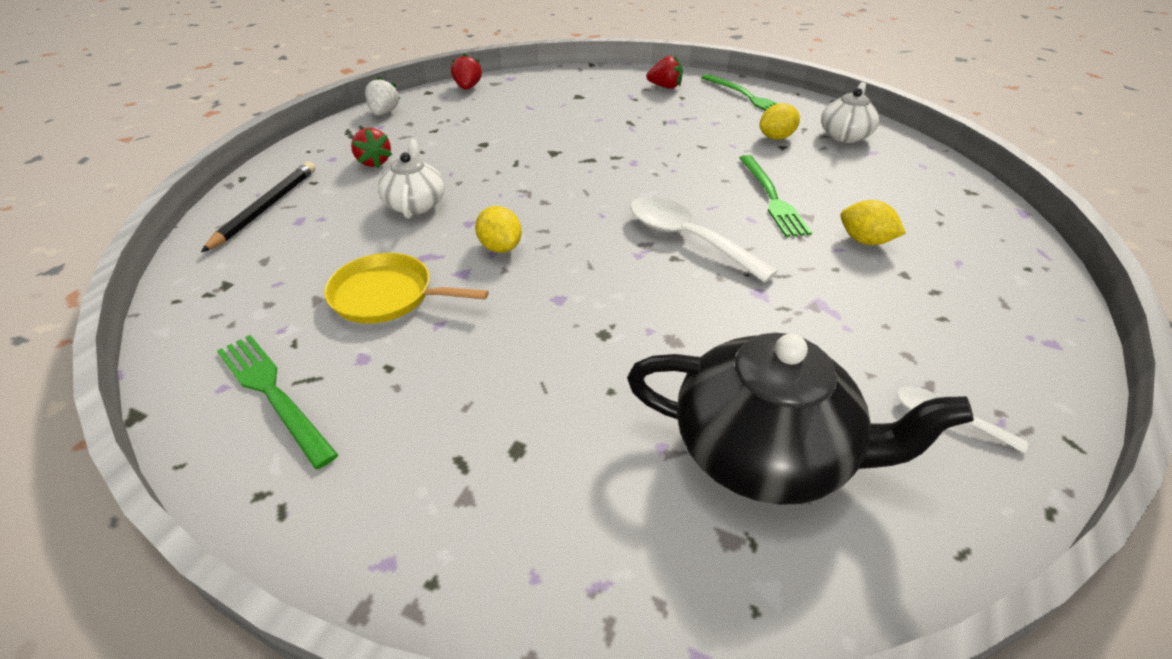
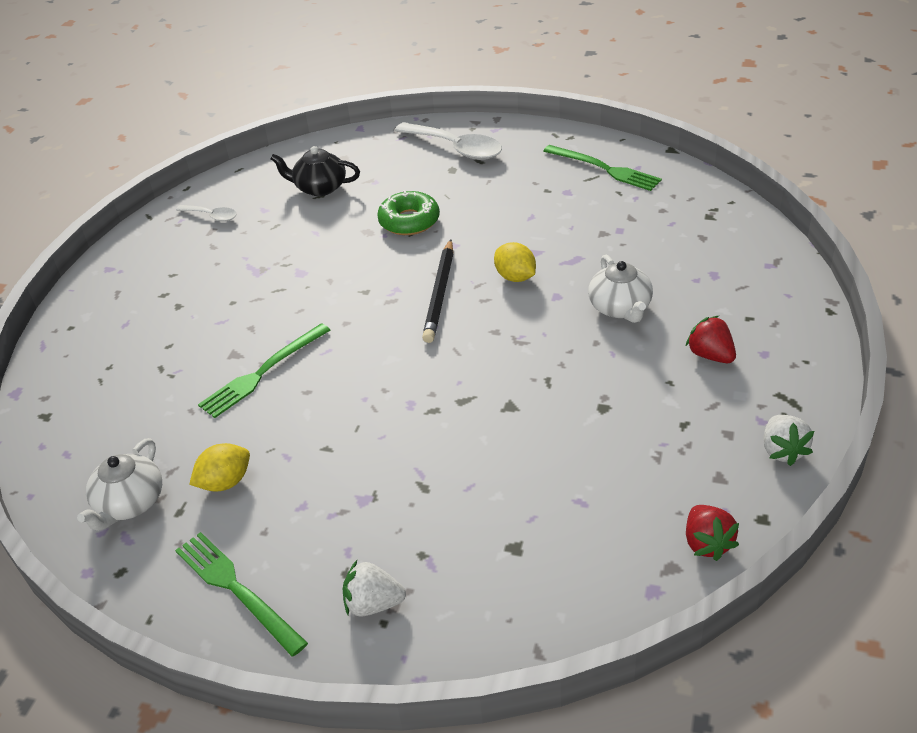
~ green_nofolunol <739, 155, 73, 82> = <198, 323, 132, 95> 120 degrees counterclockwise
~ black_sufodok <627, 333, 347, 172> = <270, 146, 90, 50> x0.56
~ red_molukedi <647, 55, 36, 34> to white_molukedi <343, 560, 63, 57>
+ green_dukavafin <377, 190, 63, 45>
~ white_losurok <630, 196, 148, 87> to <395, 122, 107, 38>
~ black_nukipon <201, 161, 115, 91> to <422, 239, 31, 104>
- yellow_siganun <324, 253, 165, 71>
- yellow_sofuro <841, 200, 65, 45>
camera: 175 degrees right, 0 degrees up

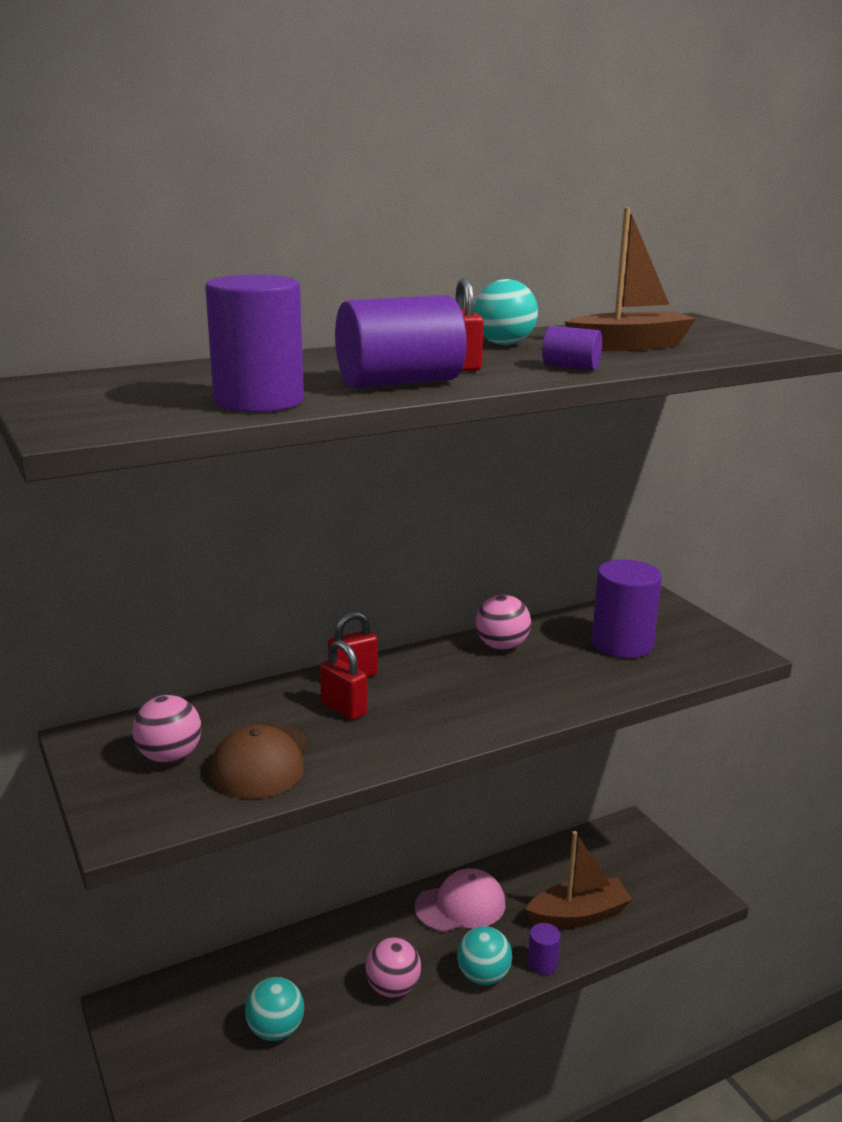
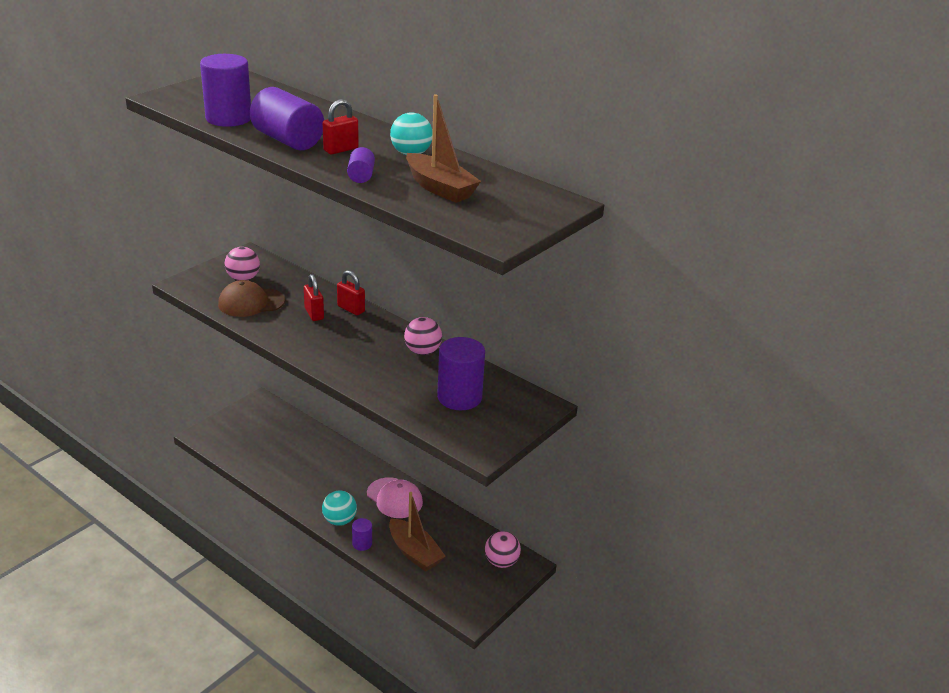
~ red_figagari <320, 640, 47, 80> = <304, 274, 20, 47> 45 degrees counterclockwise
~ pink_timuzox <365, 937, 56, 60> to <485, 531, 36, 37>
- turquoise_timuzox <245, 977, 59, 64>
camera: 65 degrees right, 10 degrees up

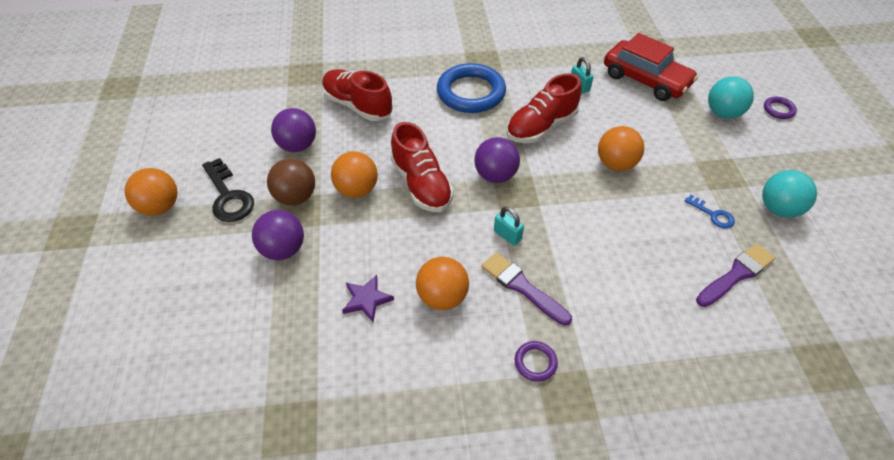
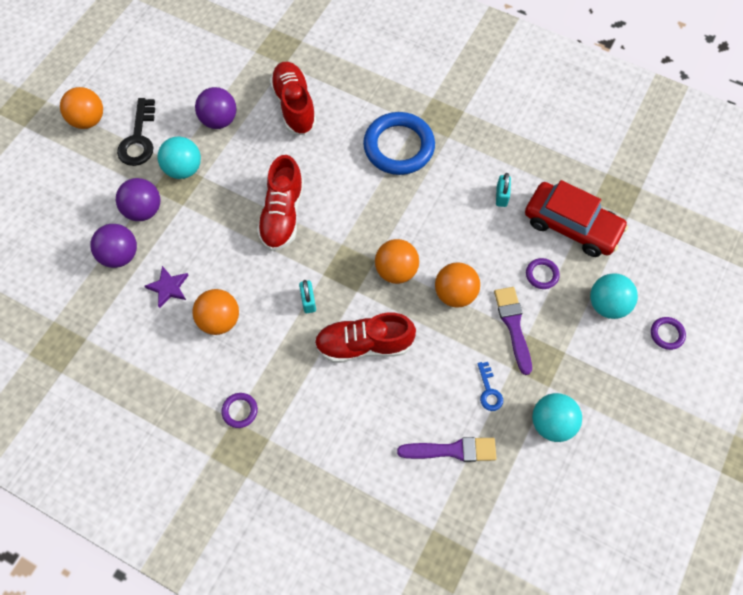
~ purple_timuzox <474, 137, 46, 46> to <90, 224, 47, 44>
~ brown_timuzox <267, 159, 48, 46> to turquoise_timuzox <158, 137, 43, 42>
~ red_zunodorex <506, 73, 76, 70> to <314, 313, 102, 50>
~ orange_timuzox <331, 151, 47, 47> to <375, 239, 44, 45>
~ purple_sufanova <481, 252, 91, 74> to <494, 287, 38, 88>
~ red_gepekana <604, 33, 94, 68> = <525, 180, 103, 77> 45 degrees counterclockwise
+ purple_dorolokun <526, 258, 34, 31>
camera: 35 degrees right, 15 degrees up

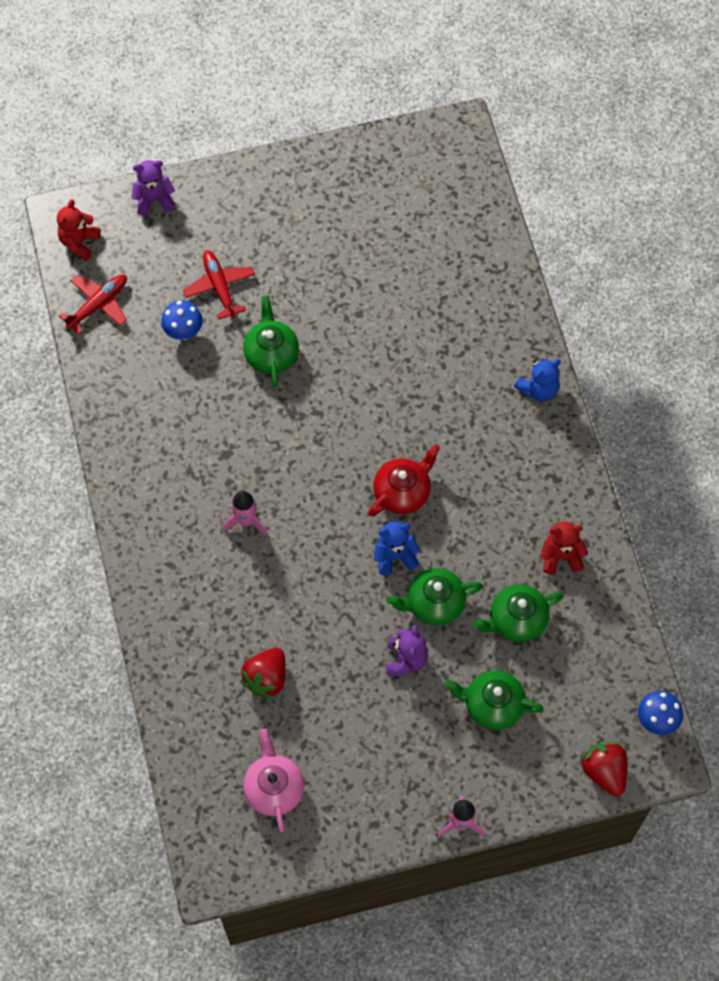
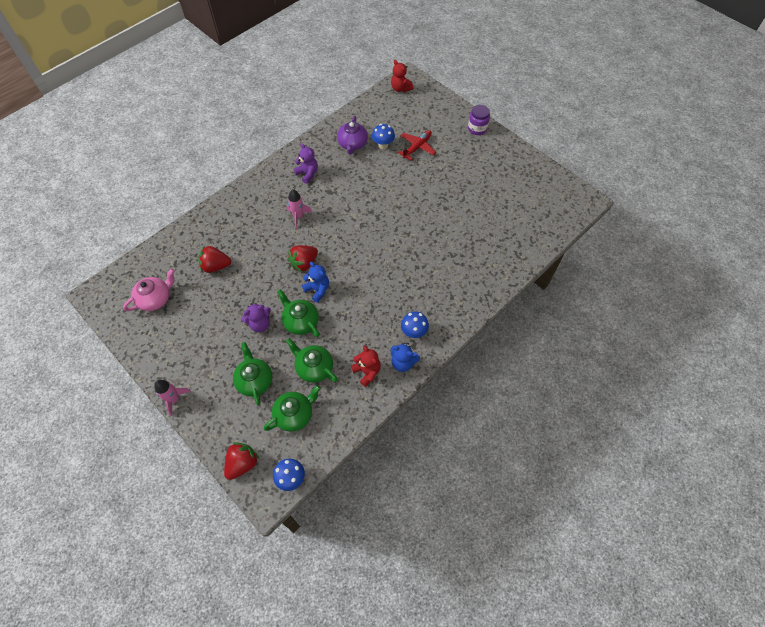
~ green_sufodok <243, 296, 56, 91> to <264, 385, 57, 47>
+ red_molukedi <288, 245, 30, 27>
~ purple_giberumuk <131, 160, 44, 56> to <294, 143, 24, 41>
+ purple_sufodok <337, 116, 31, 38>
~ red_giberumuk <57, 199, 44, 62> = <391, 60, 23, 32> 120 degrees counterclockwise
~ blue_giberumuk <514, 359, 46, 43> to <391, 343, 29, 29>
+ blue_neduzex <401, 311, 28, 27>
+ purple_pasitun <468, 105, 22, 30>
- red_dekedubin <59, 274, 68, 61>
- red_sufodok <368, 445, 72, 72>
camera: 60 degrees right, 5 degrees down

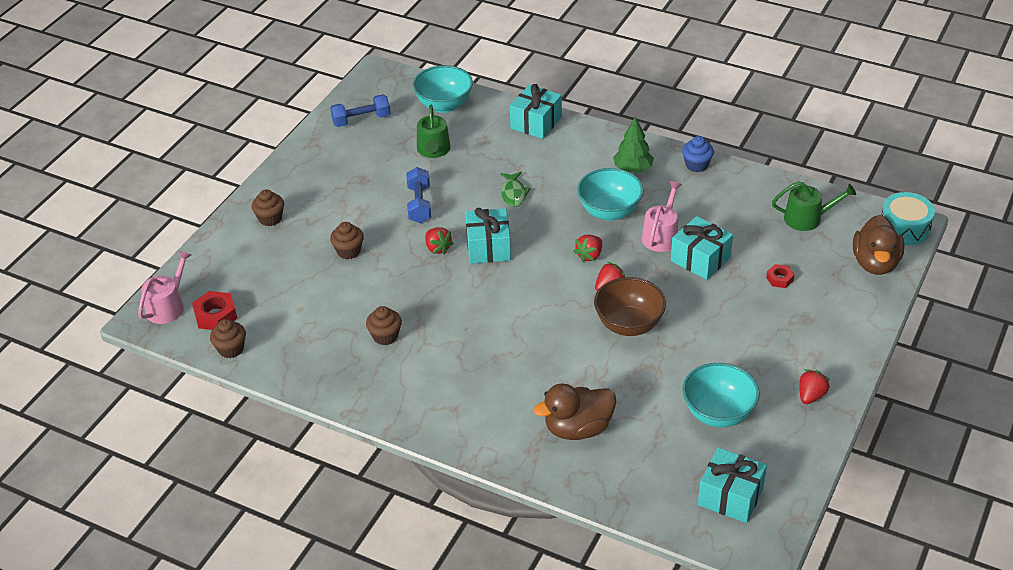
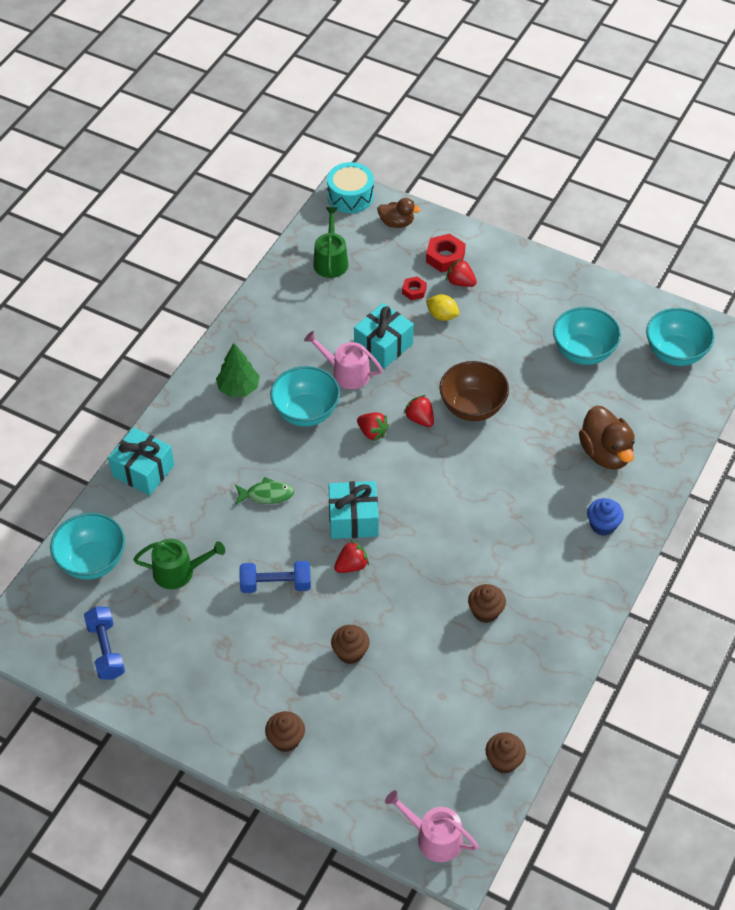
~ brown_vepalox <853, 215, 51, 60> = <377, 198, 44, 30> x0.61
~ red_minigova <192, 291, 45, 39> to <426, 234, 40, 39>
+ yellow_sofuro <426, 294, 33, 27>
~ red_molukedi <799, 369, 31, 35> to <446, 258, 31, 29>
~ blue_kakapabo <682, 136, 32, 36> to <587, 498, 37, 38>
~ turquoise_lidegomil <698, 448, 69, 75> to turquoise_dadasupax <646, 308, 69, 58>
camera: 90 degrees left, 10 degrees up

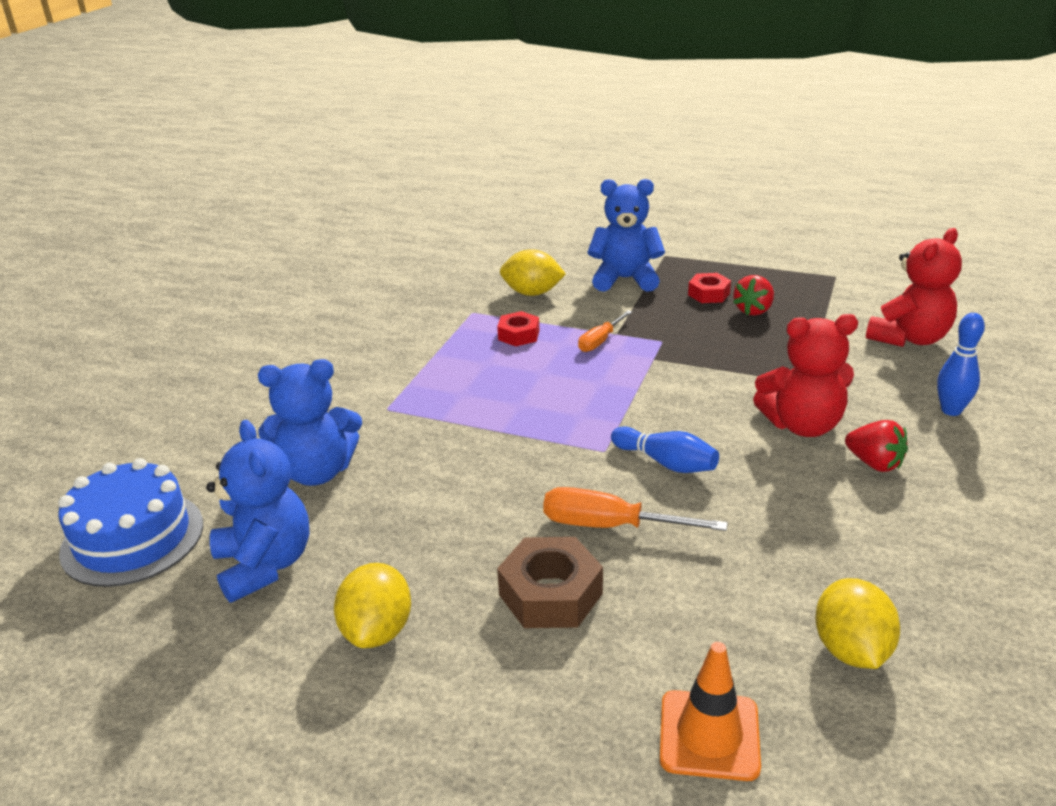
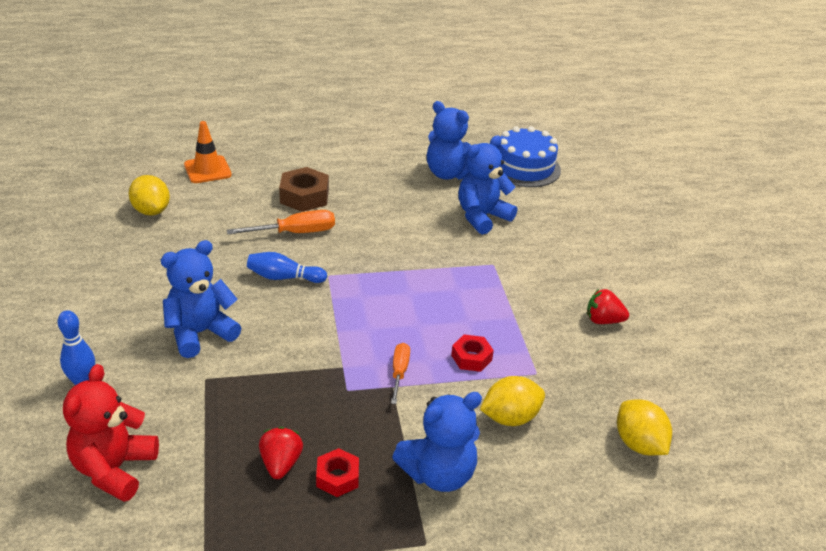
~ red_giberumuk <753, 314, 105, 123> to blue_giberumuk <161, 240, 80, 118>
~ red_molukedi <845, 420, 63, 52> to <587, 289, 42, 35>
~ yellow_sofuro <334, 563, 77, 85> to <617, 399, 55, 56>
camera: 145 degrees right, 5 degrees up

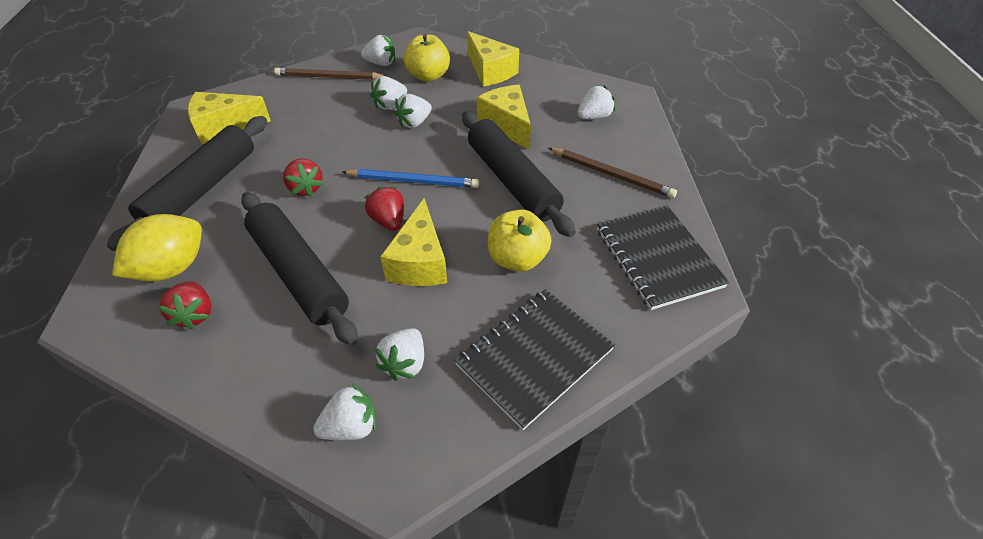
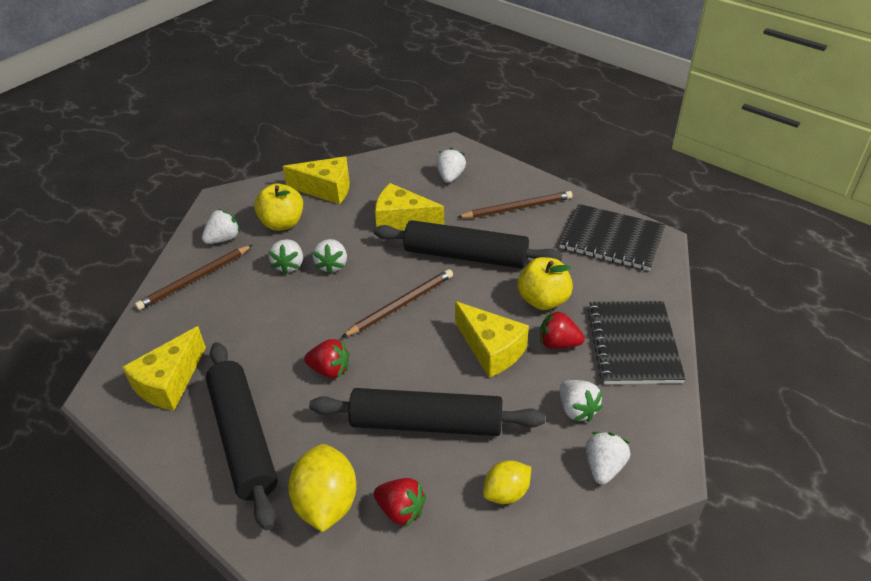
~ blue_nukipon <342, 169, 137, 19> to brown_nukipon <342, 269, 111, 68>
+ yellow_sofuro <483, 460, 48, 44>
~ red_molukedi <364, 186, 40, 45> to <540, 310, 45, 39>
camera: 45 degrees left, 5 degrees down

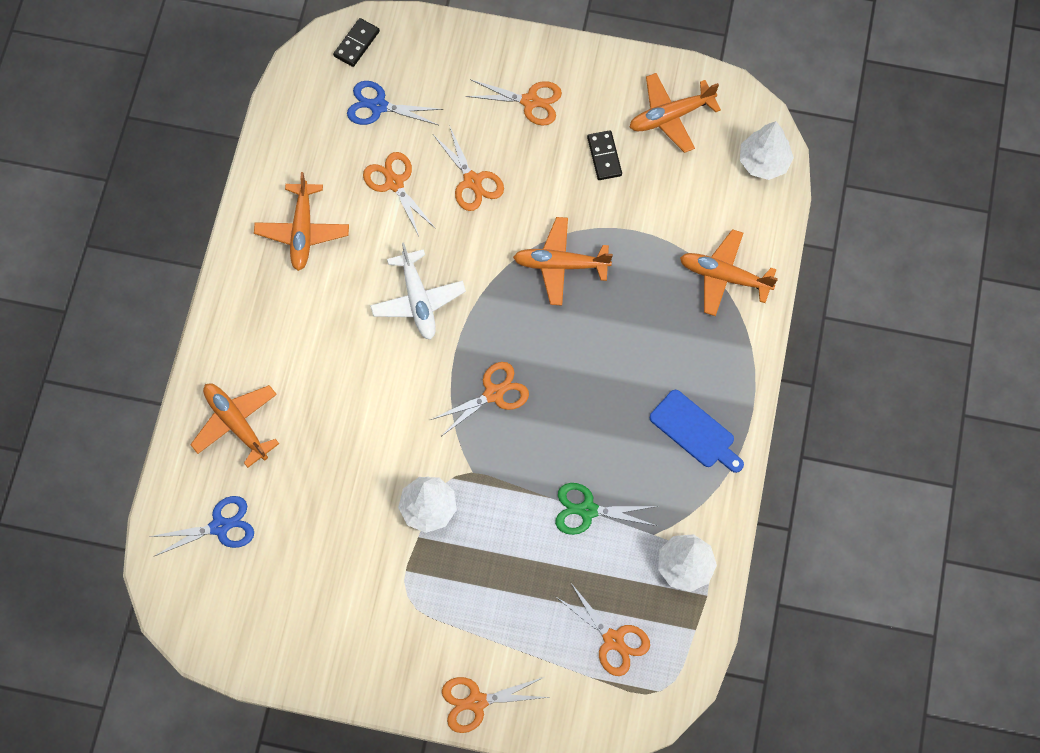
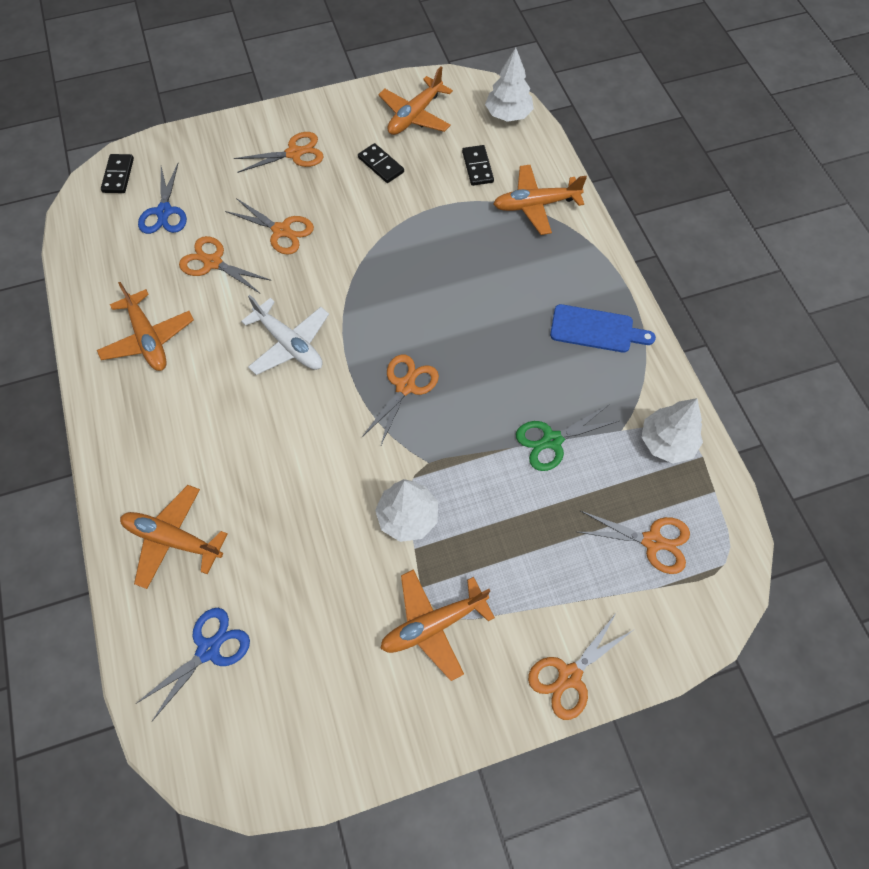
~ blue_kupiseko <347, 81, 97, 44> = <138, 164, 49, 70> 75 degrees counterclockwise
~ orange_dekedubin <513, 217, 100, 89> to <380, 569, 115, 112>
+ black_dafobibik <462, 145, 32, 41>
camera: 30 degrees left, 5 degrees down

